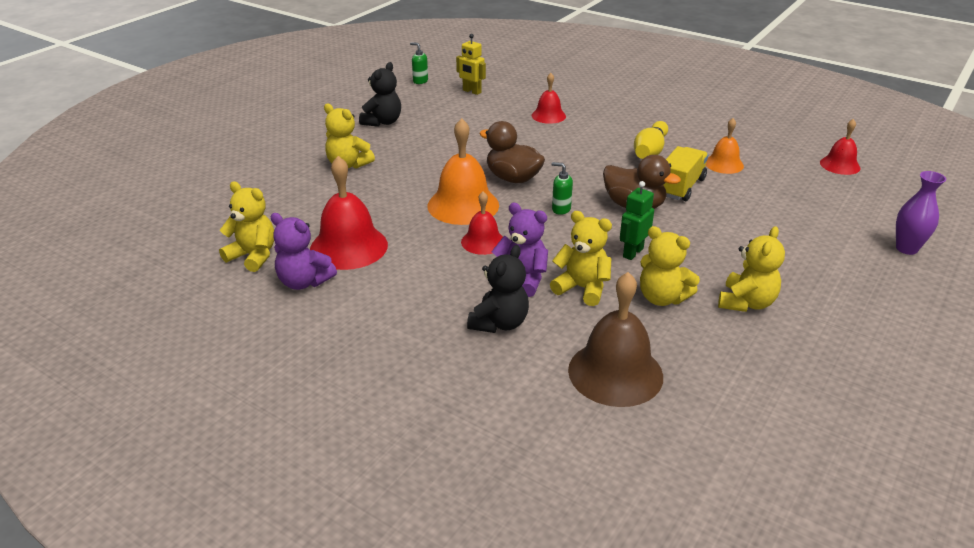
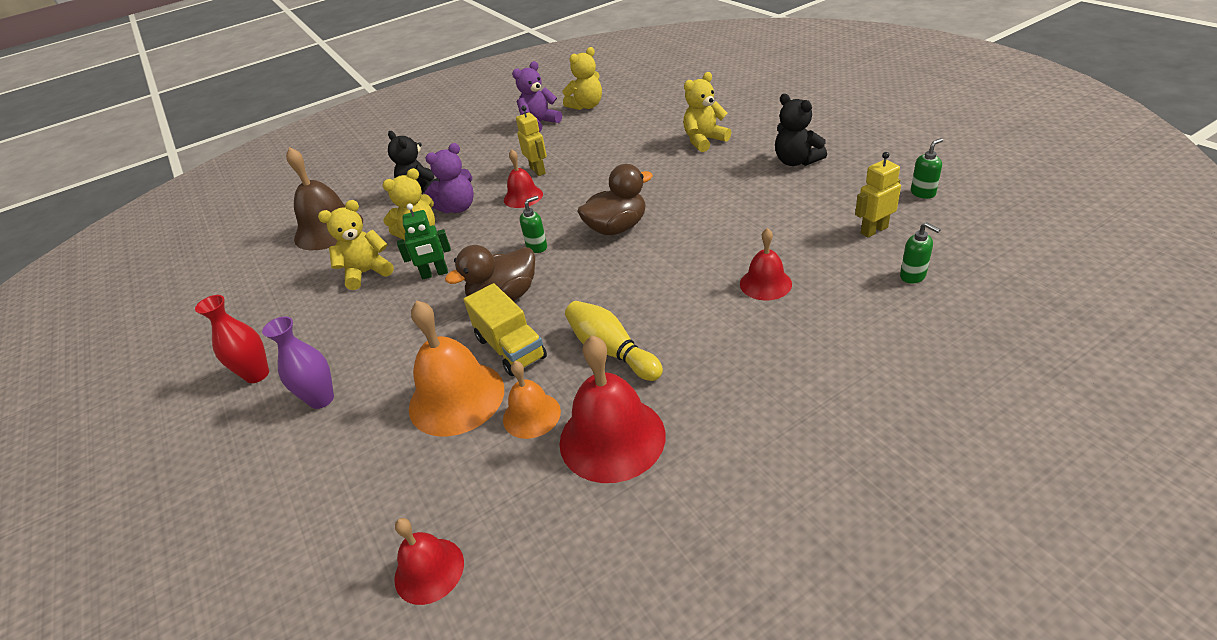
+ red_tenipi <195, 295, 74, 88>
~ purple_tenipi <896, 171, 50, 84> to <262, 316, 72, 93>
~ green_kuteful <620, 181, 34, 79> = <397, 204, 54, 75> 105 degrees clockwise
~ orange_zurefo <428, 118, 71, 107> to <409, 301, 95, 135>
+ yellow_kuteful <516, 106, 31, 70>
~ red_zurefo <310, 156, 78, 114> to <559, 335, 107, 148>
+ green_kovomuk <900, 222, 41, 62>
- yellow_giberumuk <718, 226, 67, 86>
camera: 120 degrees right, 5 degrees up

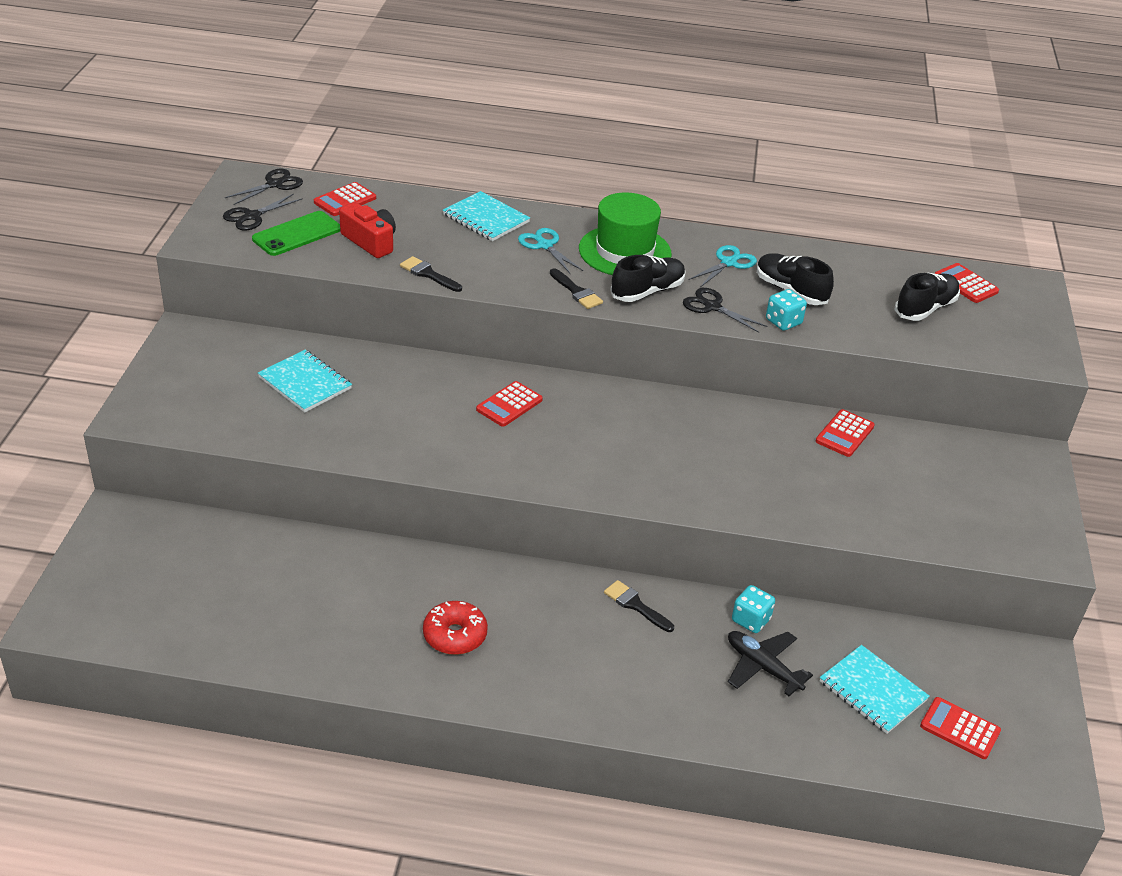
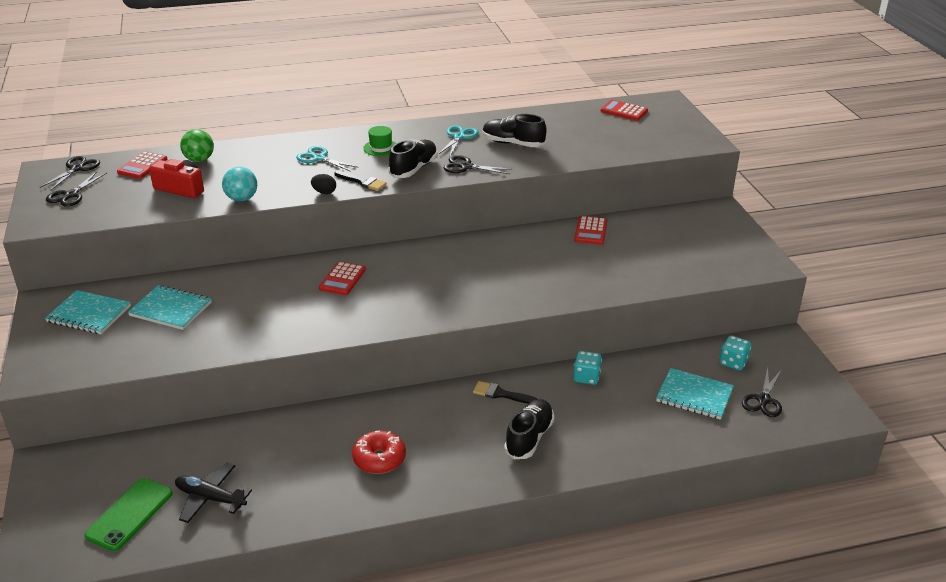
~ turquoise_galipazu <443, 191, 87, 50> to <45, 290, 86, 44>
~ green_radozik <252, 211, 88, 45> to <84, 478, 89, 73>
~ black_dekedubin <728, 631, 85, 65> to <175, 463, 77, 60>
+ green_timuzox <180, 129, 34, 33>
~ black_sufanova <400, 256, 62, 36> to turquoise_timuzox <222, 167, 35, 34>
+ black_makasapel <311, 174, 25, 20>
~ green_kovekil <579, 192, 93, 83> = <363, 126, 33, 30> x0.48
~ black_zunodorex <895, 273, 65, 48> to <504, 399, 50, 60>
~ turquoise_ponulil <766, 289, 41, 42> to <719, 335, 32, 36>
~ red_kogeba <920, 697, 81, 62> to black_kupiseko <742, 367, 40, 50>
camera: 20 degrees left, 5 degrees down

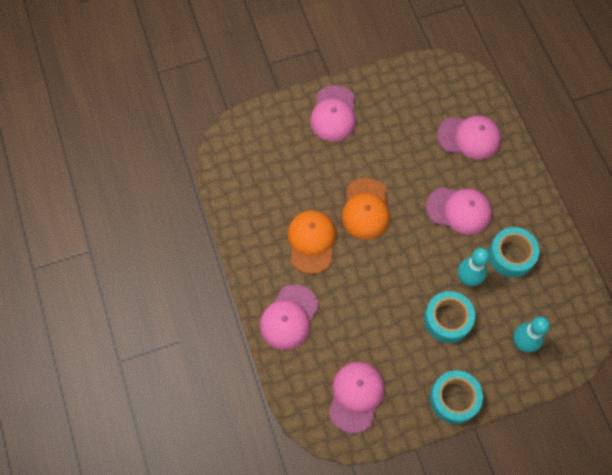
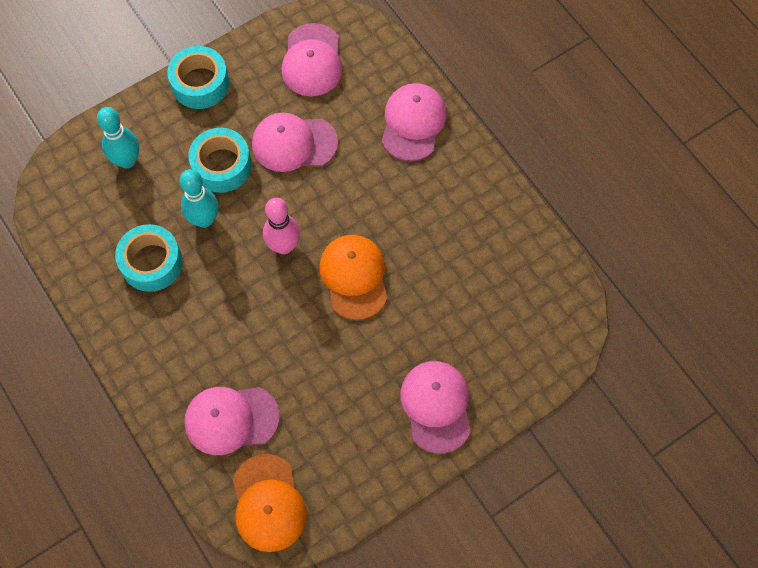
~ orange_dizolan <288, 210, 48, 64> to <233, 454, 74, 98>
~ pink_dizolan <426, 187, 66, 48> to <252, 113, 86, 59>
+ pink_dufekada <263, 197, 37, 57>
camera: 165 degrees right, 0 degrees up

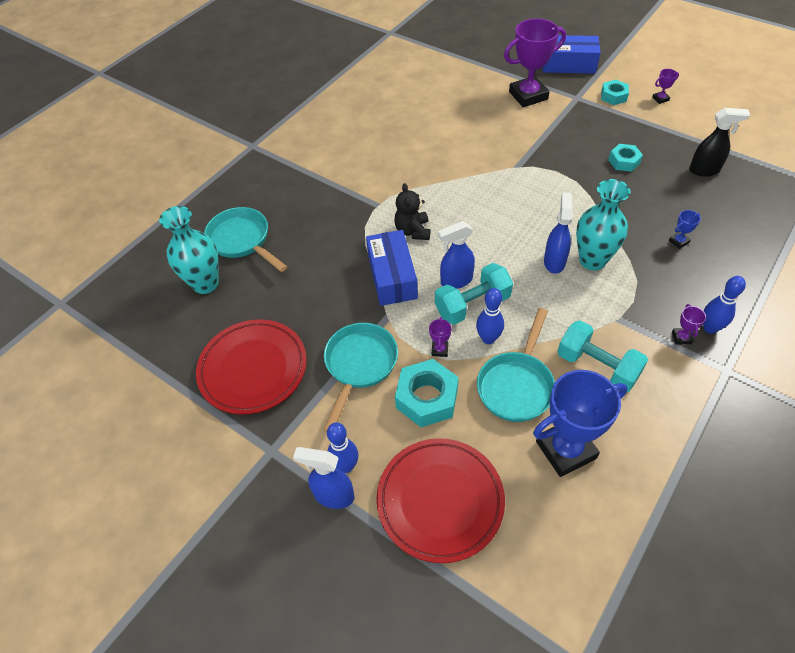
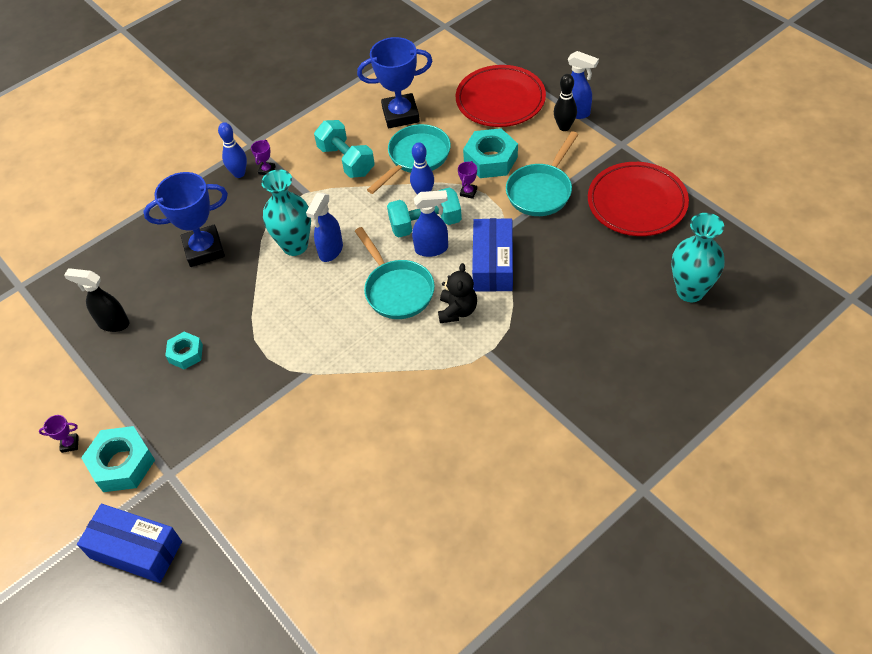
~ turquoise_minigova <601, 80, 28, 25> = <81, 426, 74, 66> x1.65
~ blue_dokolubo <669, 210, 32, 39> = <143, 172, 85, 95> x2.47
~ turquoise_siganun <204, 207, 83, 65> to <355, 227, 80, 92>
~ blue_dufekada <327, 423, 31, 50> to black_dufekada <554, 74, 23, 57>
- purple_dokolubo <504, 18, 62, 89>
camera: 165 degrees left, 0 degrees up

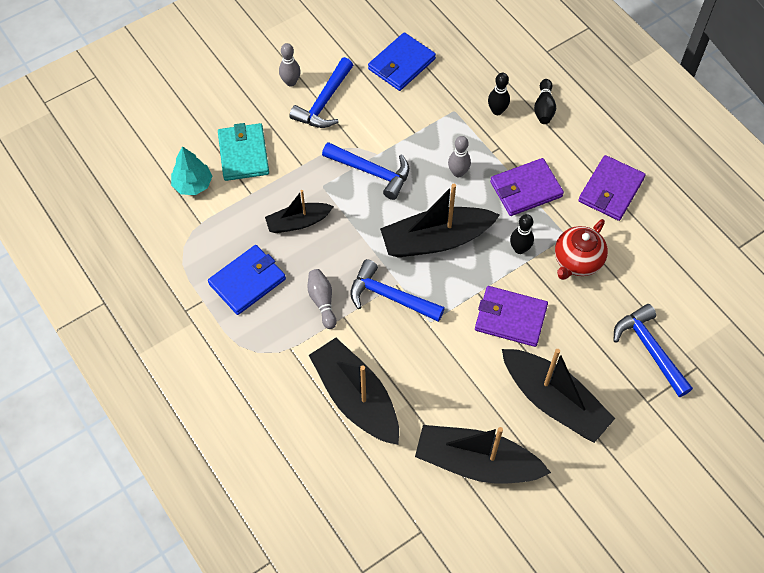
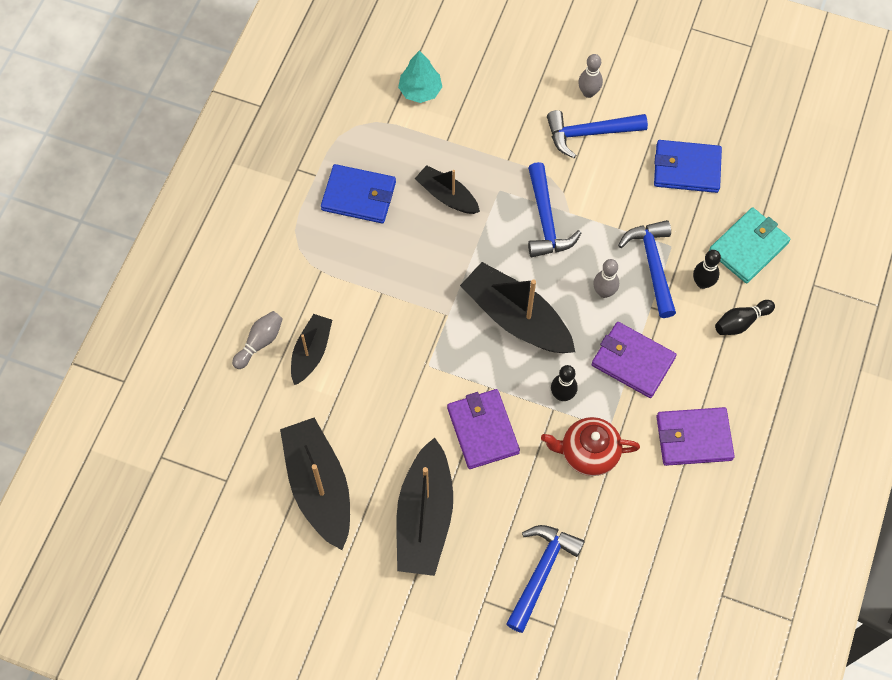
~ grey_dufekada <307, 269, 30, 60> to <232, 311, 51, 58>
~ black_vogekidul <309, 338, 90, 107> = <291, 314, 41, 71> x0.58
~ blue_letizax <350, 259, 95, 63> to <618, 220, 58, 98>
~ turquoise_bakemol <218, 123, 51, 58> to <709, 207, 82, 76>
camera: 55 degrees right, 5 degrees up

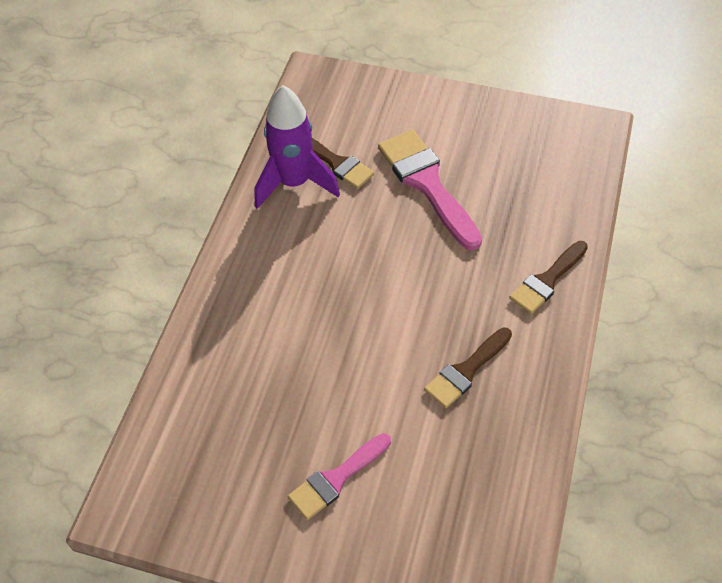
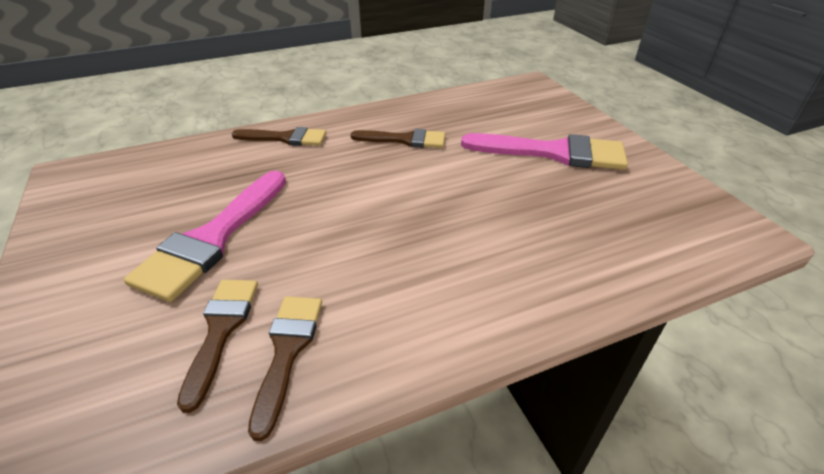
~ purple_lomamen <255, 85, 85, 124> to brown_sufanova <248, 296, 74, 145>
~ pink_sufanova <288, 433, 103, 87> = <461, 133, 167, 37> x1.62
camera: 130 degrees left, 15 degrees down

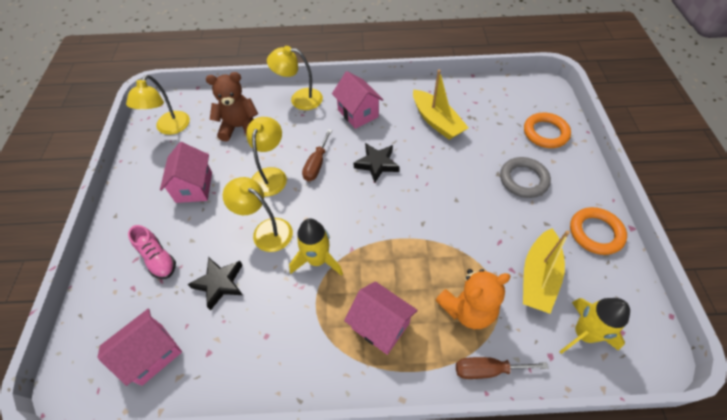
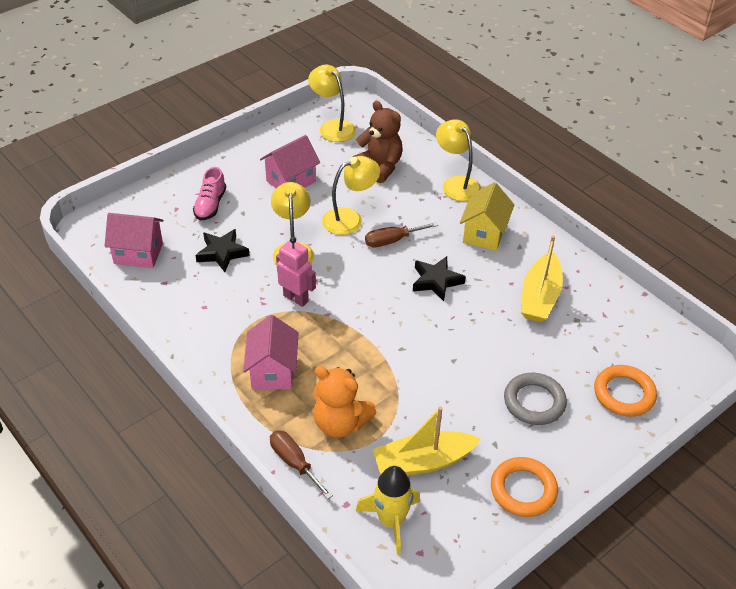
~ yellow_lomamen <289, 218, 54, 58> to pink_kuteful <276, 237, 40, 70>
~ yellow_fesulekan <126, 75, 64, 60> = <308, 65, 48, 77> 75 degrees clockwise
~ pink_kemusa <332, 71, 52, 58> to yellow_kemusa <460, 182, 54, 69>
camera: 50 degrees right, 10 degrees down

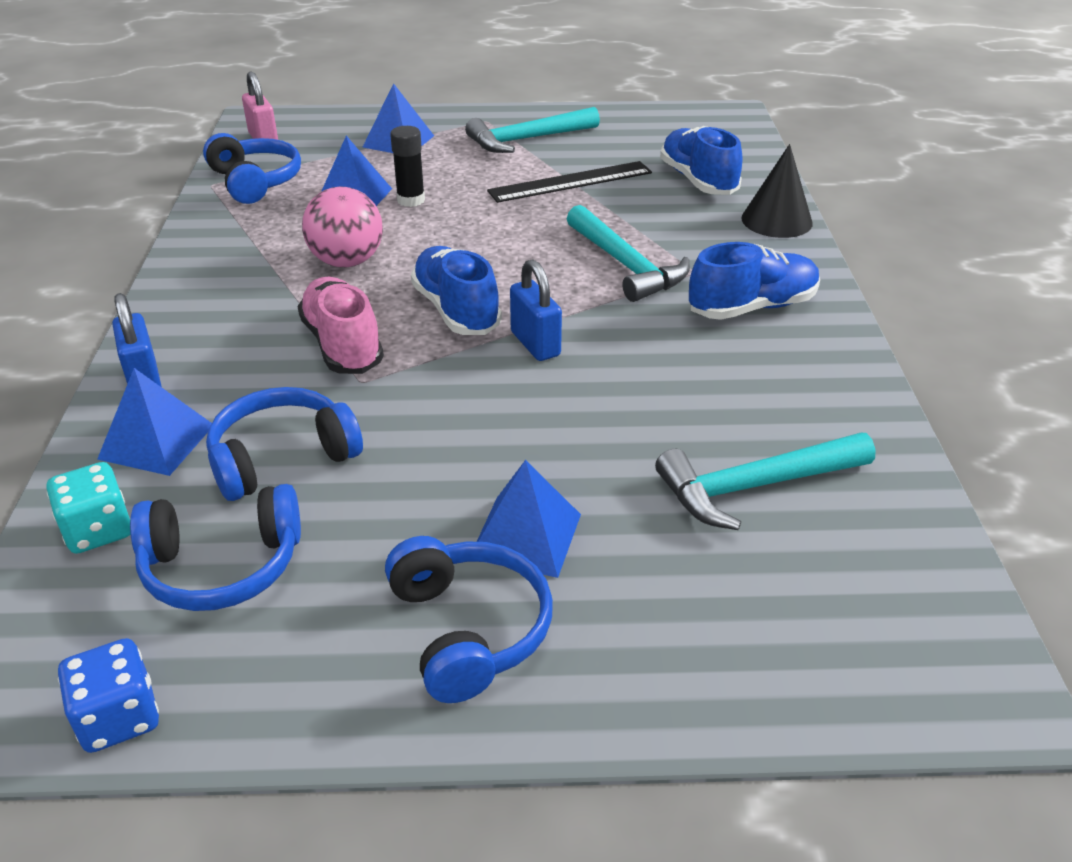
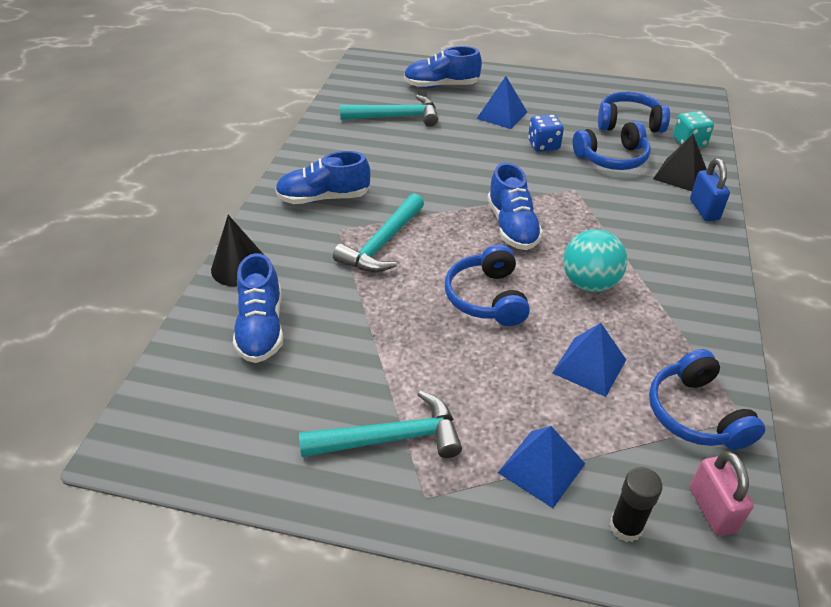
~ turquoise_letizax <567, 205, 123, 97> = <333, 193, 91, 79> 135 degrees counterclockwise
+ blue_zunodorex <404, 46, 78, 42>
~ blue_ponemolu <385, 536, 168, 167> to <445, 244, 85, 82>
~ blue_ponulil <58, 638, 101, 115> to <528, 114, 36, 38>
~ pink_timuzox <302, 187, 81, 80> to turquoise_timuzox <563, 229, 65, 63>
~ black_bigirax <390, 126, 35, 81> to <609, 467, 54, 75>
~ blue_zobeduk <97, 368, 115, 108> to black_zobeduk <653, 134, 54, 57>
- pink_zunodorex <298, 277, 86, 97>
- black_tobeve <487, 161, 165, 42>
- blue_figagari <510, 259, 52, 102>
camera: 165 degrees left, 5 degrees up

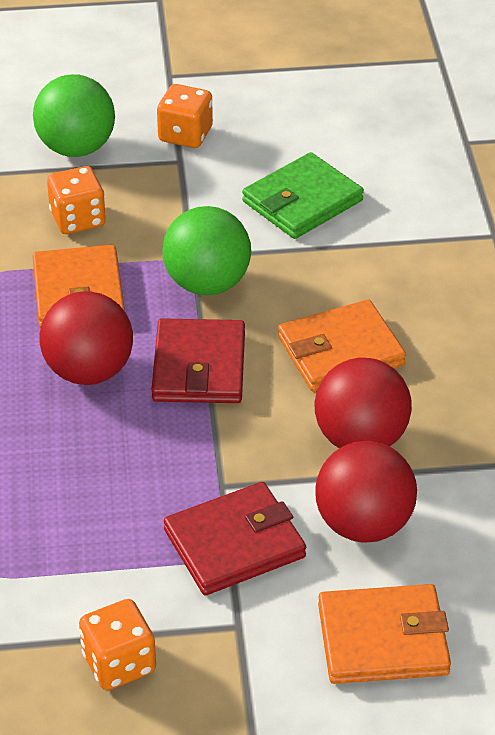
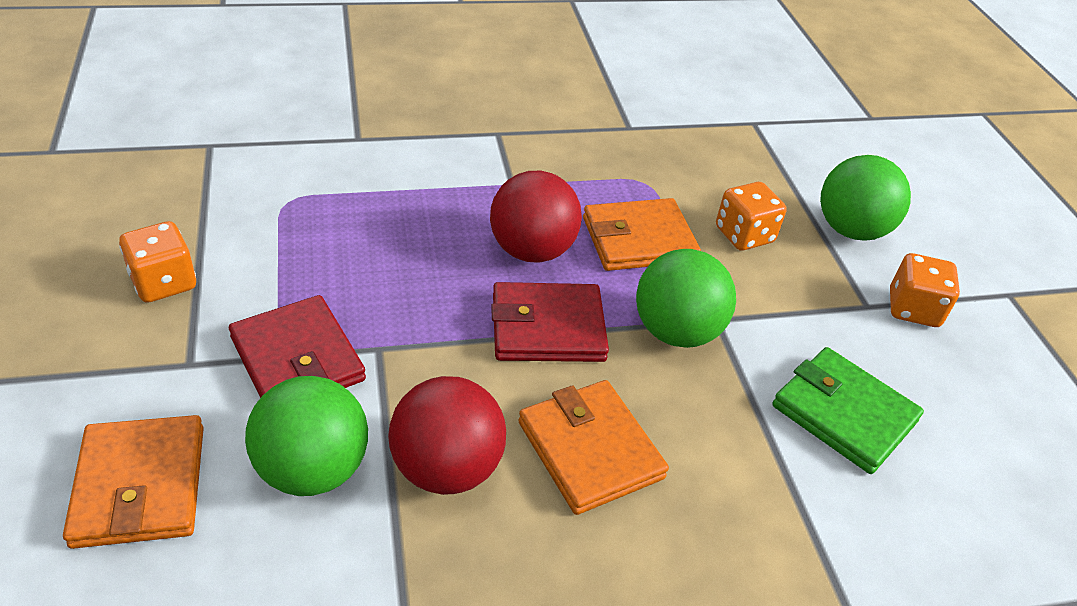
~ red_timuzox <315, 441, 102, 102> to green_timuzox <245, 376, 123, 120>
camera: 80 degrees right, 0 degrees up

